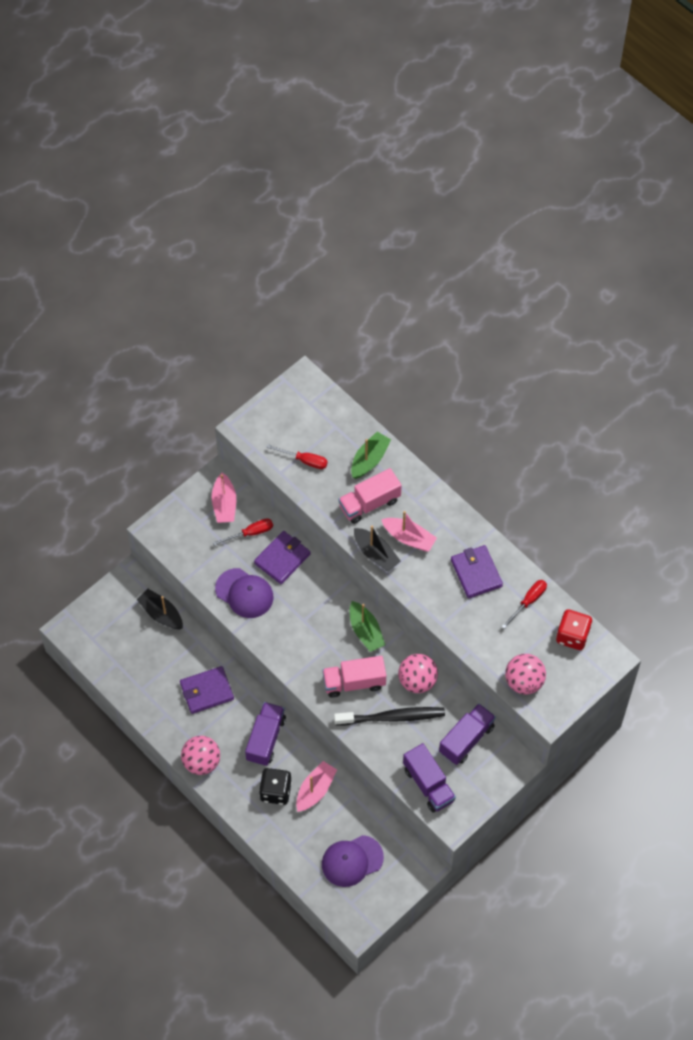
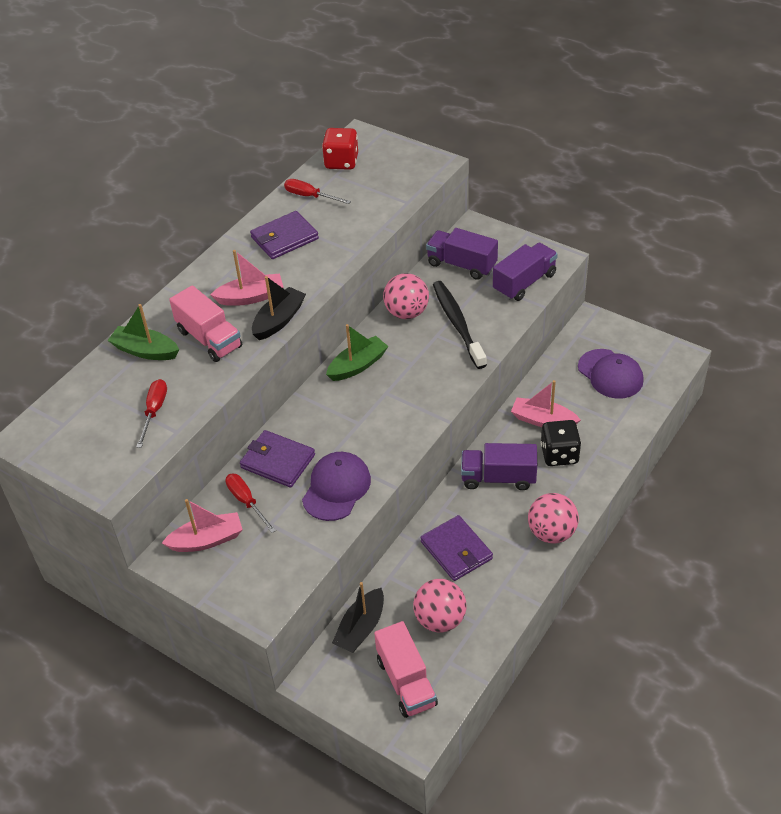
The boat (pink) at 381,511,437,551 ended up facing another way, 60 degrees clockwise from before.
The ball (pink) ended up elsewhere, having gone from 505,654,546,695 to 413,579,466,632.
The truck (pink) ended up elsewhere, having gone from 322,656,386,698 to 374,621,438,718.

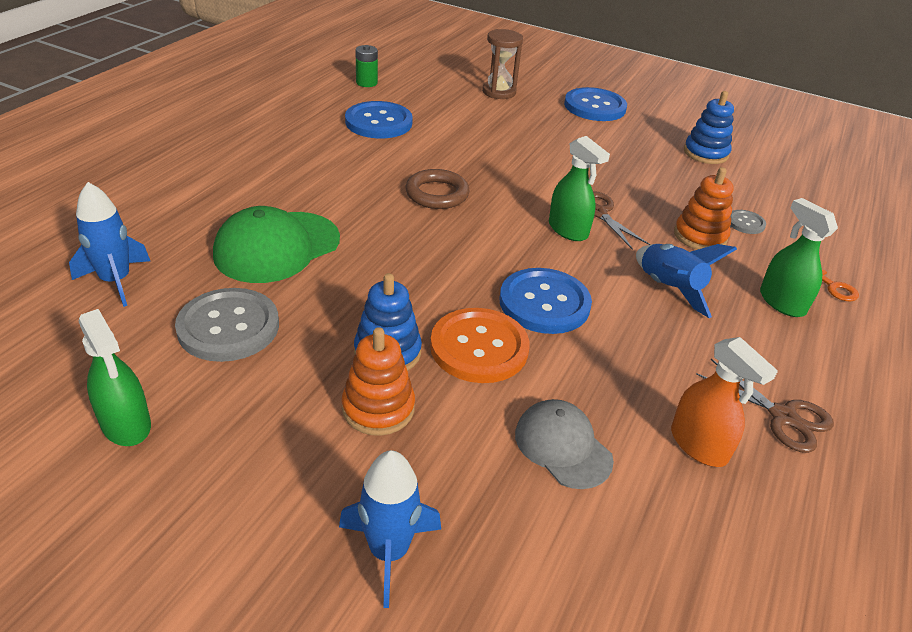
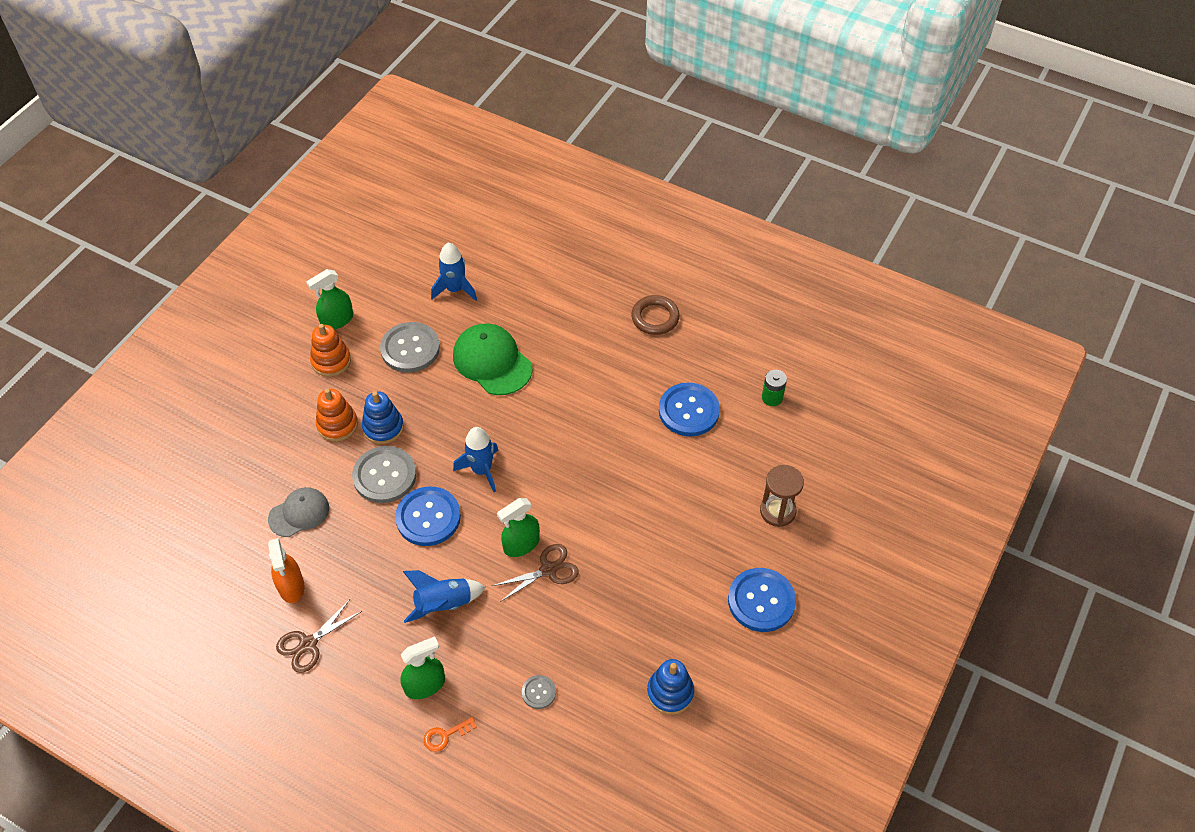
The stacking toy (orange) ended up elsewhere, having gone from 674,167,734,250 to 310,324,351,377.
The ring (brown) ended up elsewhere, having gone from 405,169,469,209 to 631,295,680,335.
What was the button (orange) at 430,308,530,383 turned into the button (grey) at 352,446,416,503.
The spray bottle (orange) at 671,337,778,467 ended up facing another way, 75 degrees counterclockwise from before.
The rocket (blue) ended up elsewhere, having gone from 339,450,441,608 to 453,427,498,492.

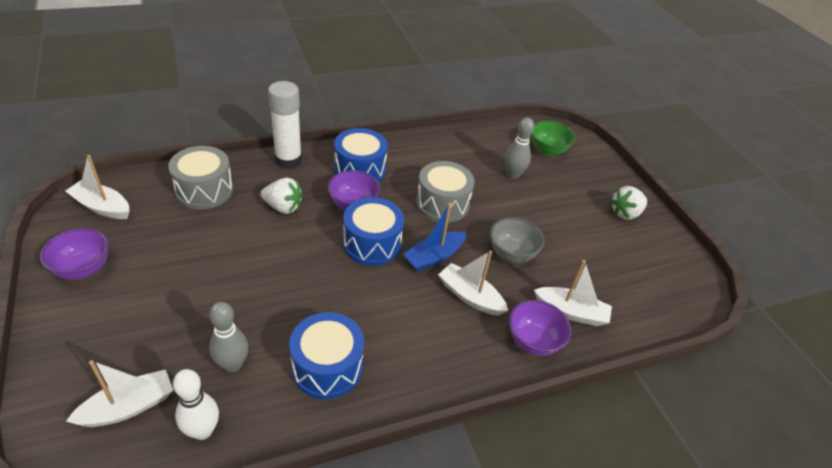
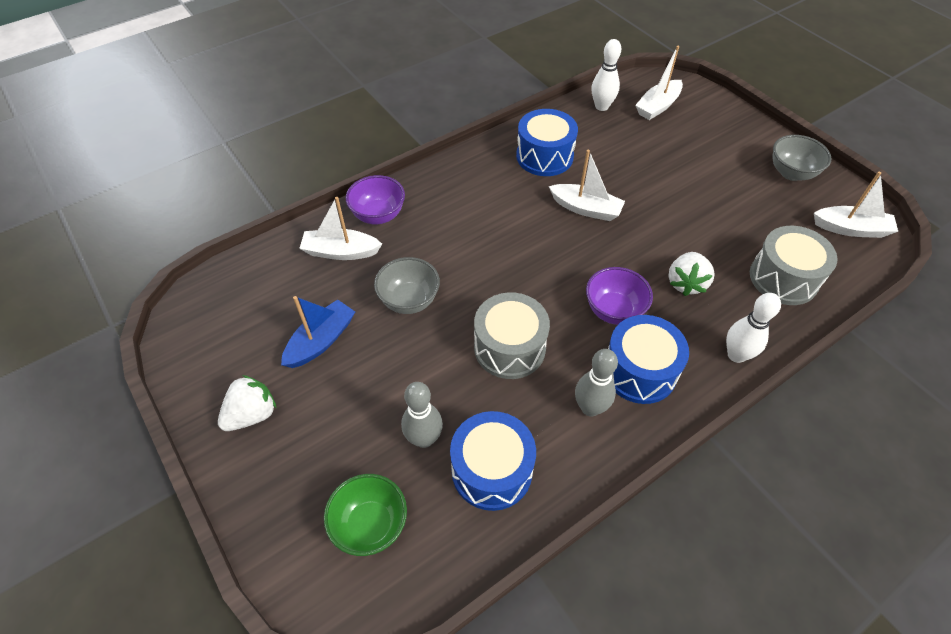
Where the glue stick (white) stood at 268,81,302,169, the bowling pin (white) came to stand at 726,293,781,363.
The strawberry (white) at 261,178,303,214 ended up facing another way, 75 degrees counterclockwise from before.
The drum (blue) ended up elsewhere, having gone from 343,197,404,266 to 450,411,536,511.
The boat (blue) ended up elsewhere, having gone from 403,203,466,272 to 281,296,355,368.
What was the bowl (purple) at 40,228,109,280 turned into the bowl (grey) at 772,135,831,181.
The boat (white) ended up elsewhere, having gone from 438,251,508,316 to 549,150,625,221.
The bowling pin (grey) ended up elsewhere, having gone from 209,302,248,373 to 575,349,618,416.

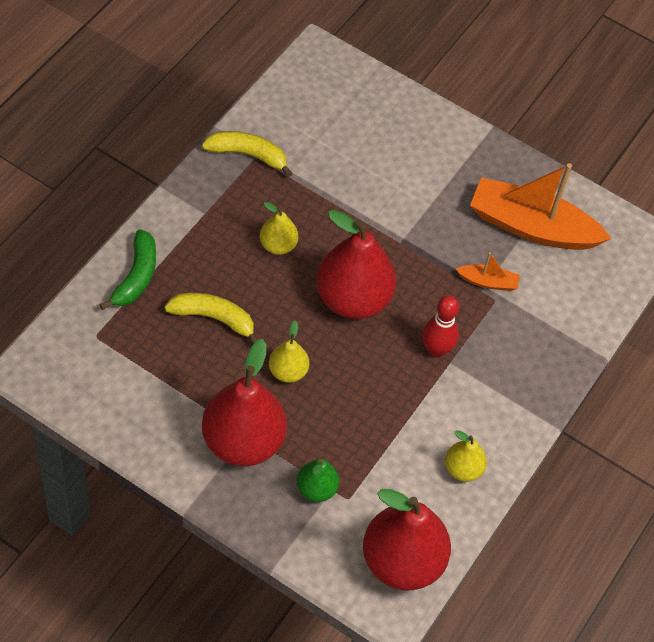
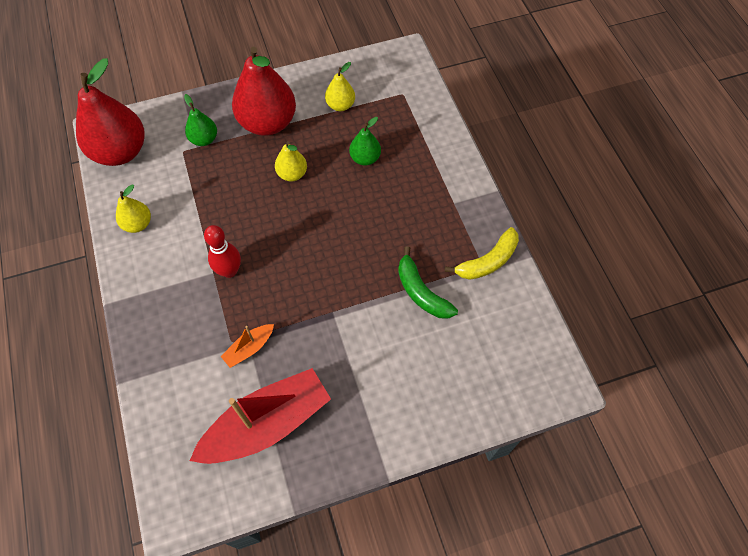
What was the boat (orange) at 470,163,611,250 turned into the boat (red) at 190,368,331,464.
The pear (yellow) ended up elsewhere, having gone from 260,202,298,255 to 325,62,355,111.
The second view lost the pear (red) at 316,210,396,319.
The banana (green) ended up elsewhere, having gone from 99,229,156,310 to 398,246,458,319.
Where the banana (yellow) stood at 164,293,258,344, the pear (green) came to stand at 349,117,381,166.

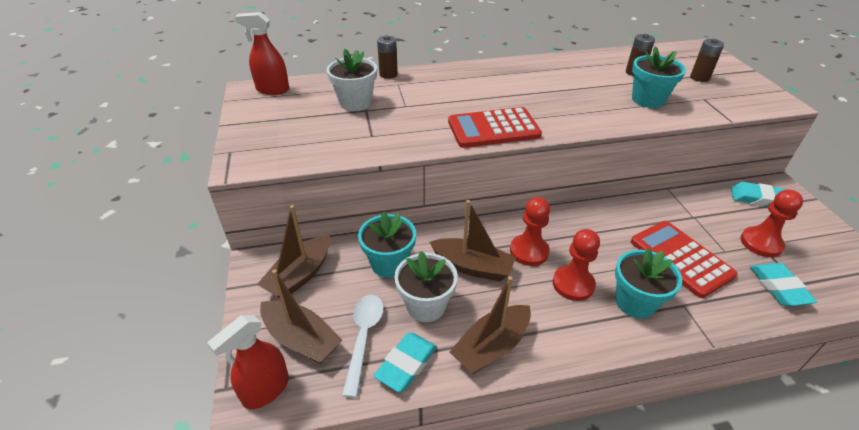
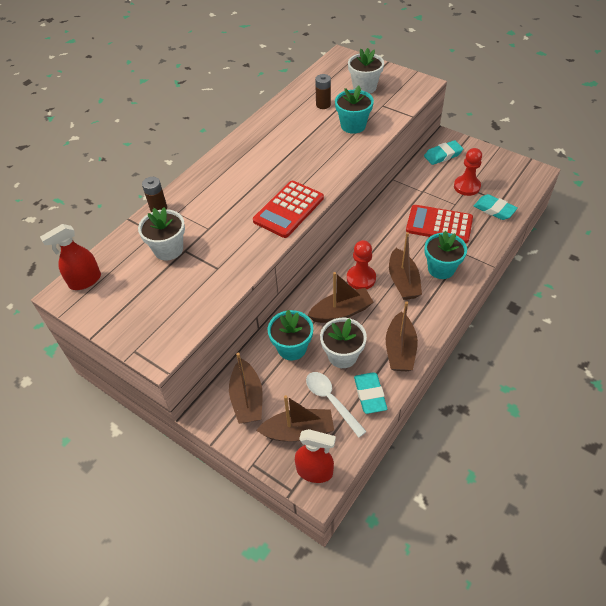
Where the battery (brown) stood at 690,39,724,82, the flower pot (white) came to stand at 348,48,384,94.
Where the pawn (red) stood at 553,229,600,301, the boat (brown) came to stand at 389,232,422,300.
The spray bottle (red) at 207,315,289,409 ended up facing another way, 75 degrees counterclockwise from before.

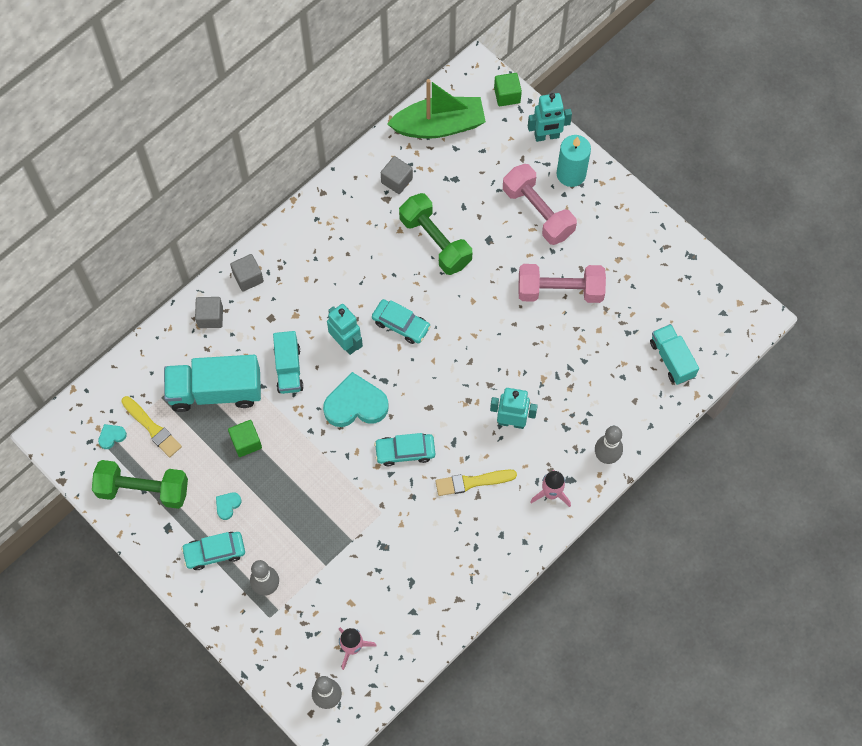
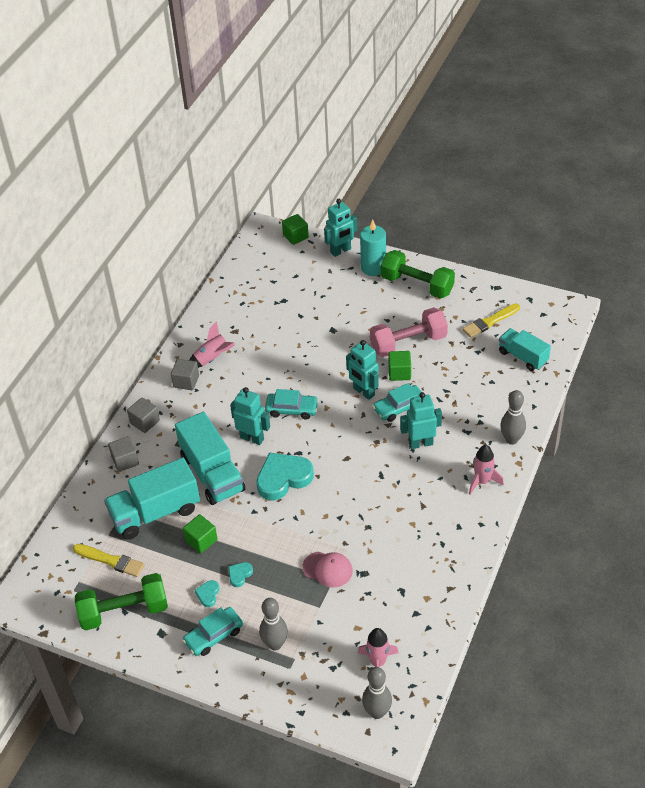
The second view lost the boat (green) at 387,79,486,139.
The cube (grey) ended up elsewhere, having gone from 381,156,413,194 to 171,359,199,390.
The second view lost the dumbbell (pink) at 503,164,577,245.
The dumbbell (green) ended up elsewhere, having gone from 399,193,472,275 to 381,250,455,299.
The size of the truck (turquoise) at 273,331,304,394 changed by a factor of 1.61.
The heart (turquoise) ended up elsewhere, having gone from 98,424,127,449 to 229,562,253,587.
The car (turquoise) ended up elsewhere, having gone from 374,433,435,466 to 372,383,422,422.
The brush (yellow) ended up elsewhere, having gone from 435,470,517,496 to 462,303,520,338.
The second view gained the rocket (pink) at 189,321,235,368.
The second view gained the robot (turquoise) at 346,340,379,400.
The second view gained the cube (green) at 388,351,411,381.
The second view gained the cap (pink) at 302,552,353,588.

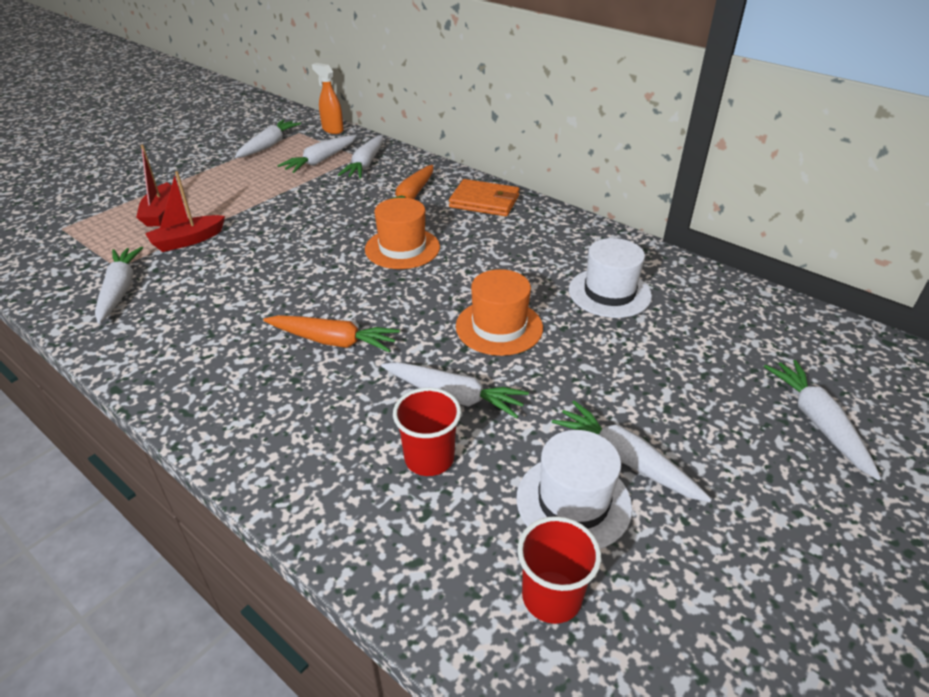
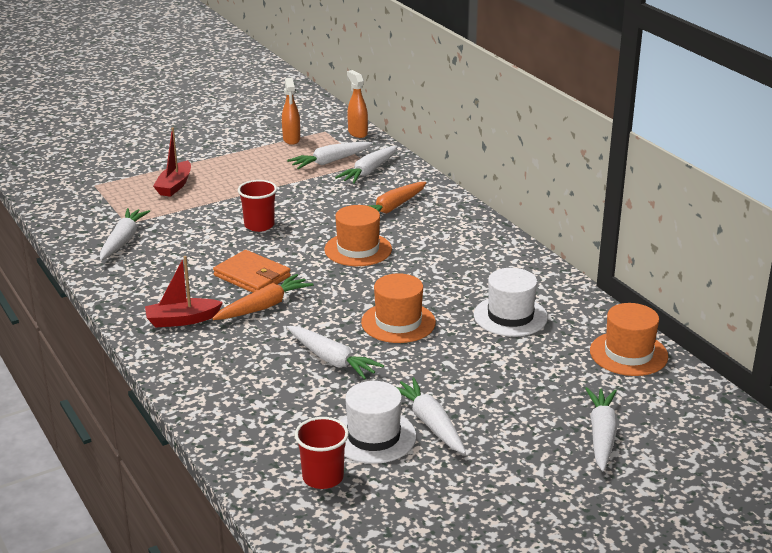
Where the carrot (white) stood at 235,119,301,158, the spray bottle (orange) came to stand at 282,78,300,145.
The boat (red) ended up elsewhere, having gone from 145,171,225,252 to 145,256,223,327.
The wallet (orange) ended up elsewhere, having gone from 449,179,520,216 to 213,250,291,293.
The carrot (orange) at 263,315,400,352 ended up facing another way, 75 degrees counterclockwise from before.
The cup (red) ended up elsewhere, having gone from 393,388,461,476 to 238,180,277,232.
The second view gained the hat (orange) at 590,303,668,376.

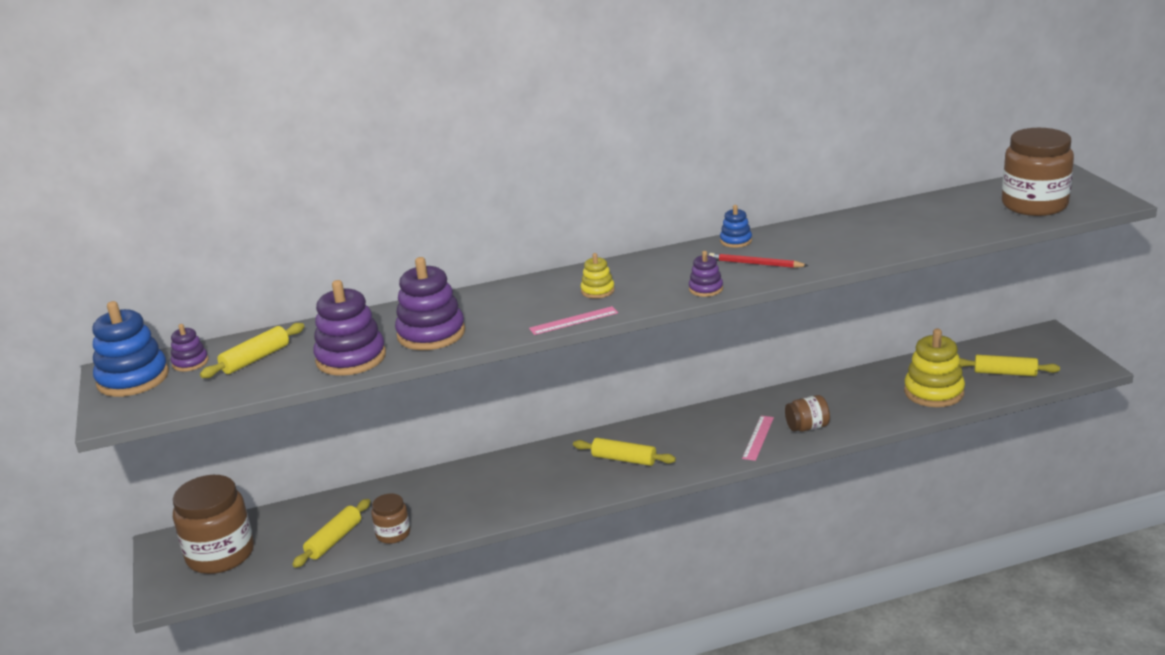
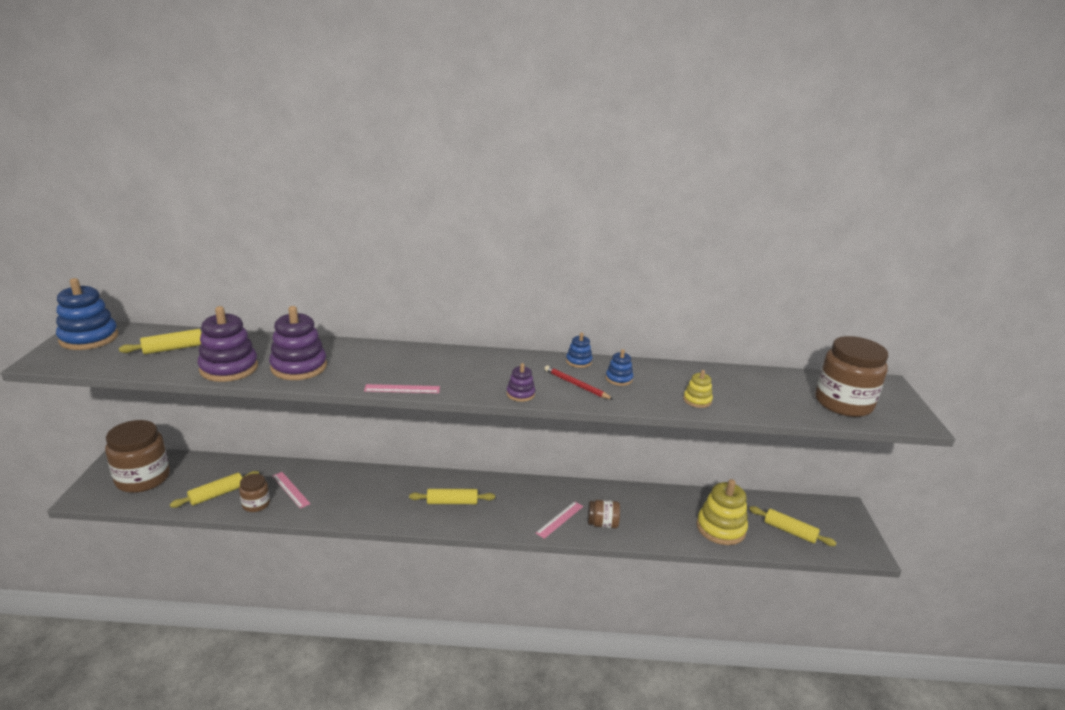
The stacking toy (yellow) ended up elsewhere, having gone from 581,253,615,299 to 683,370,713,408.
The second view lost the stacking toy (purple) at 171,324,208,372.
The rolling pin (yellow) at 573,438,676,466 ended up facing another way, 45 degrees counterclockwise from before.
The second view gained the stacking toy (blue) at 606,349,633,386.
The second view gained the ruler (pink) at 272,472,311,508.

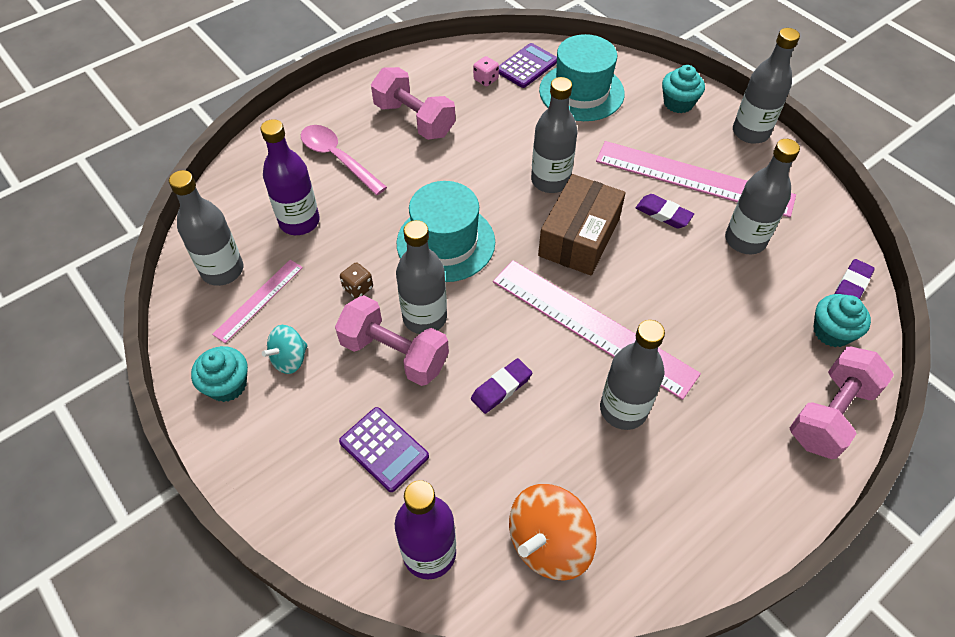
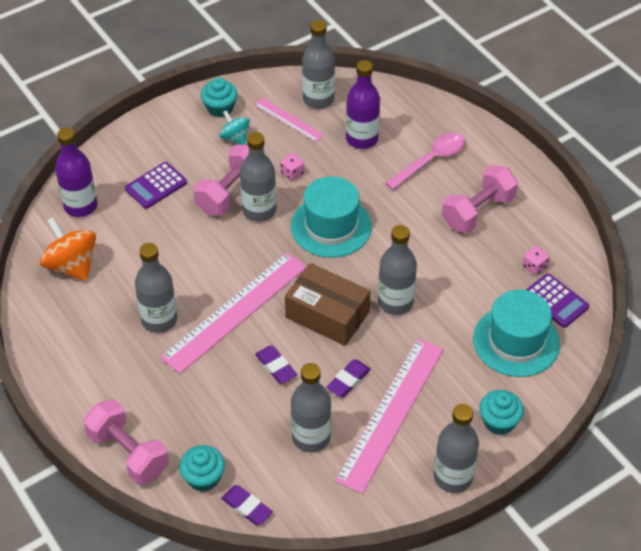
What was the dice (brown) at 340,262,373,299 turned into the dice (pink) at 280,153,304,181.
The eraser (purple) ended up elsewhere, having gone from 471,358,532,414 to 255,345,297,383.

